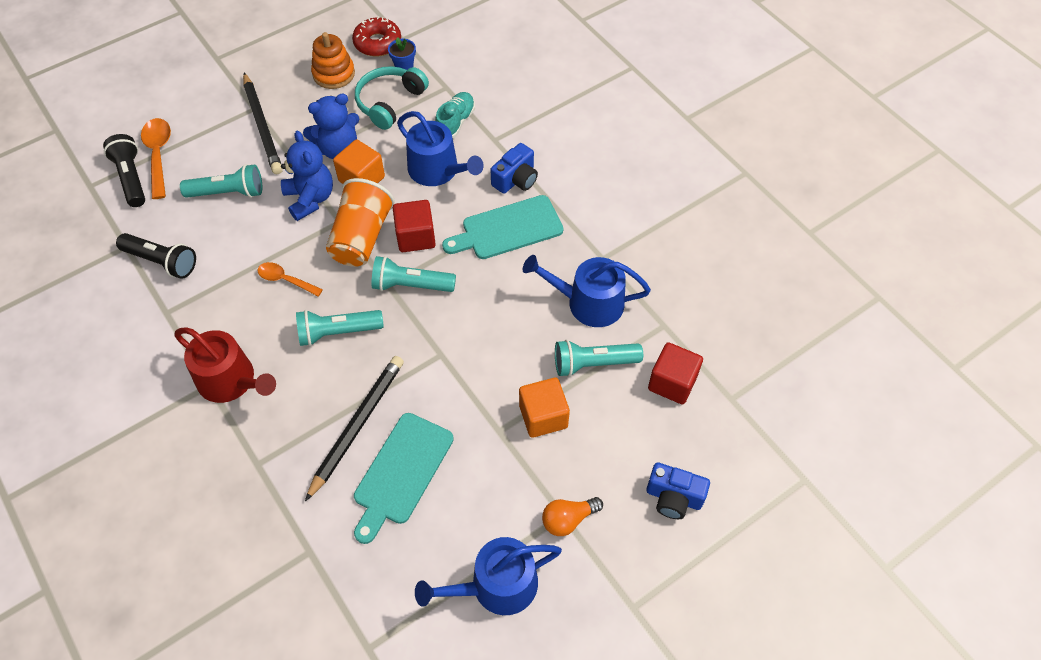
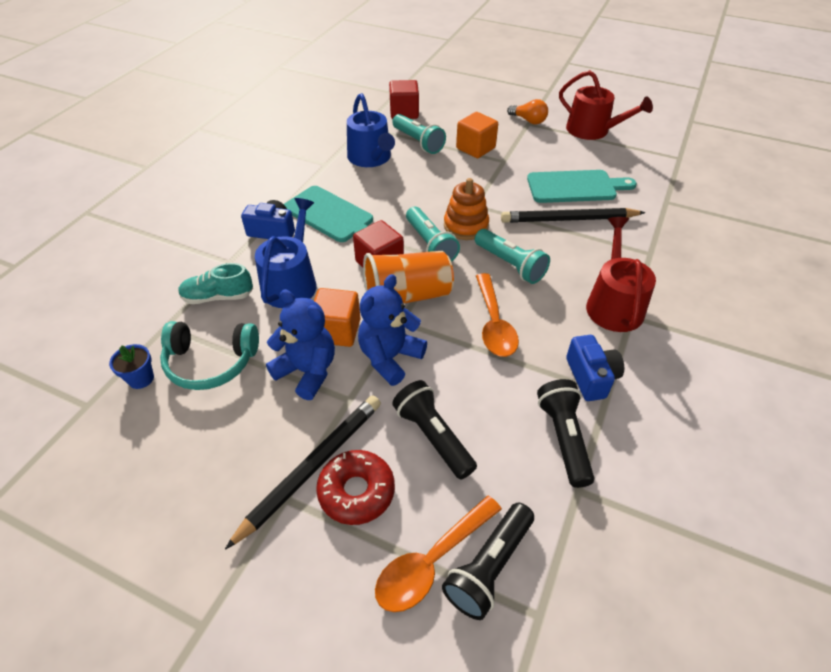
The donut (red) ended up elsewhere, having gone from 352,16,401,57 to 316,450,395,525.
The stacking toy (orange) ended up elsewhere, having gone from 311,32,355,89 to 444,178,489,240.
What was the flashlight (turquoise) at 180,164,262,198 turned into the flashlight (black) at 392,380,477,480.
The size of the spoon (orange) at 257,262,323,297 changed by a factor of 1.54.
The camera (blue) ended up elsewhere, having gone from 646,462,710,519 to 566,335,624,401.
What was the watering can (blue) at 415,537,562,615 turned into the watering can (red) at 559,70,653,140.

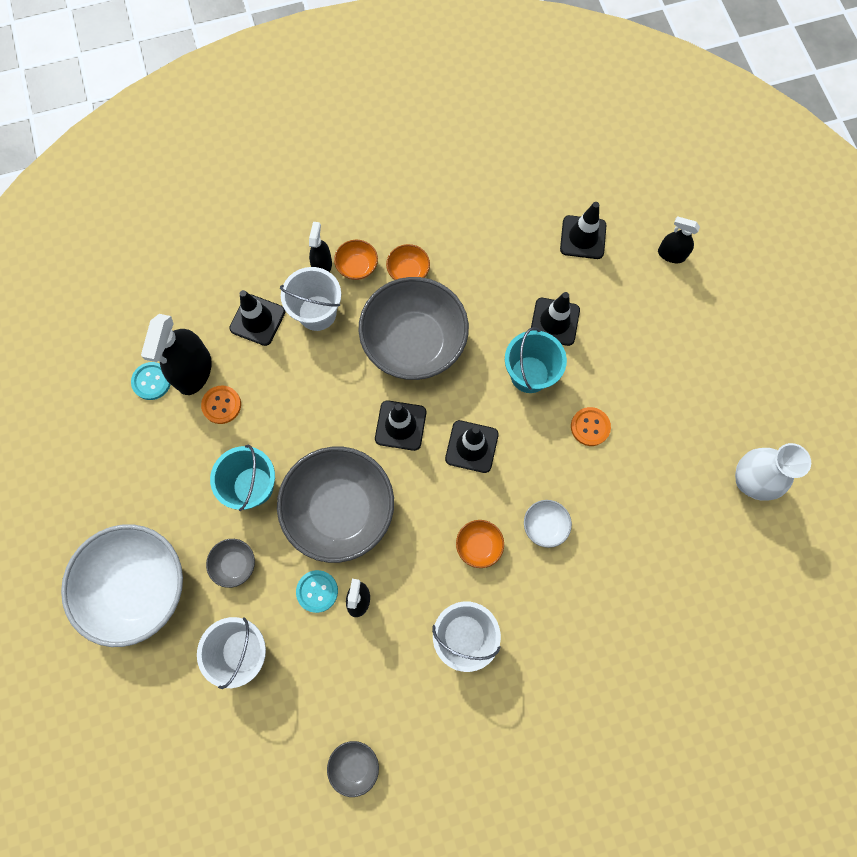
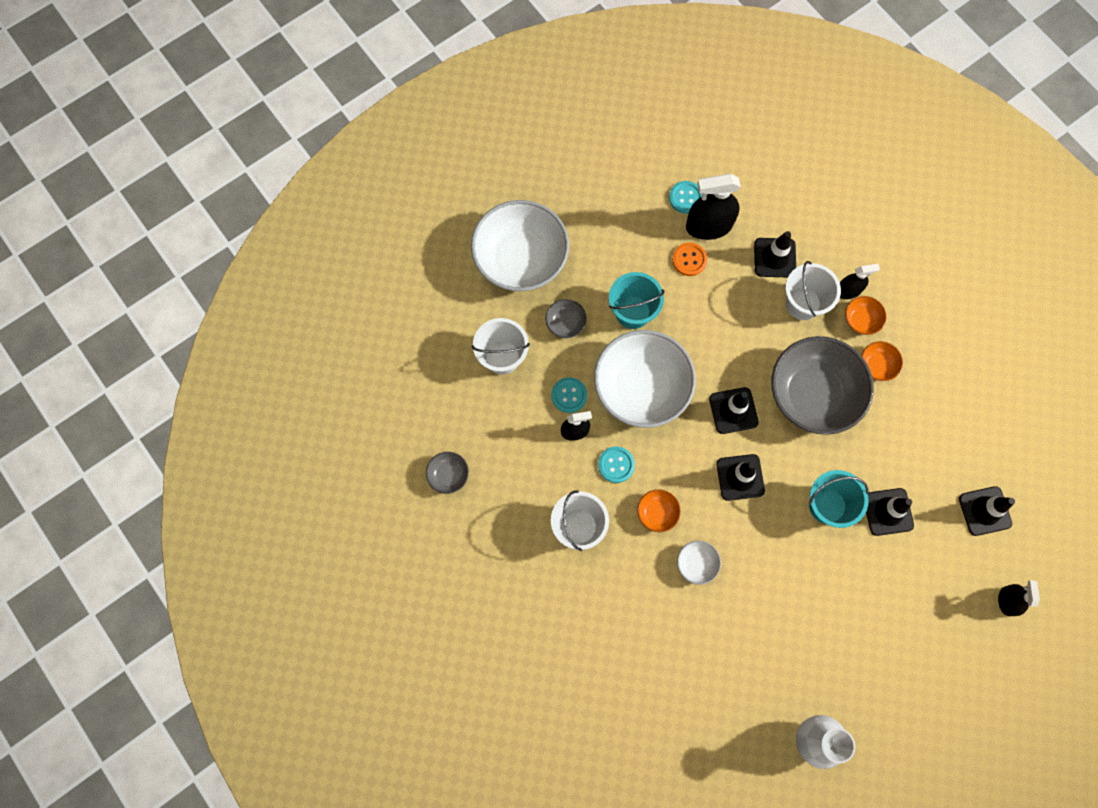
The second view lost the button (orange) at 571,407,611,446.
What was the bowl (grey) at 277,447,394,563 turned into the bowl (white) at 594,330,696,428.
The second view gained the button (turquoise) at 598,446,635,483.

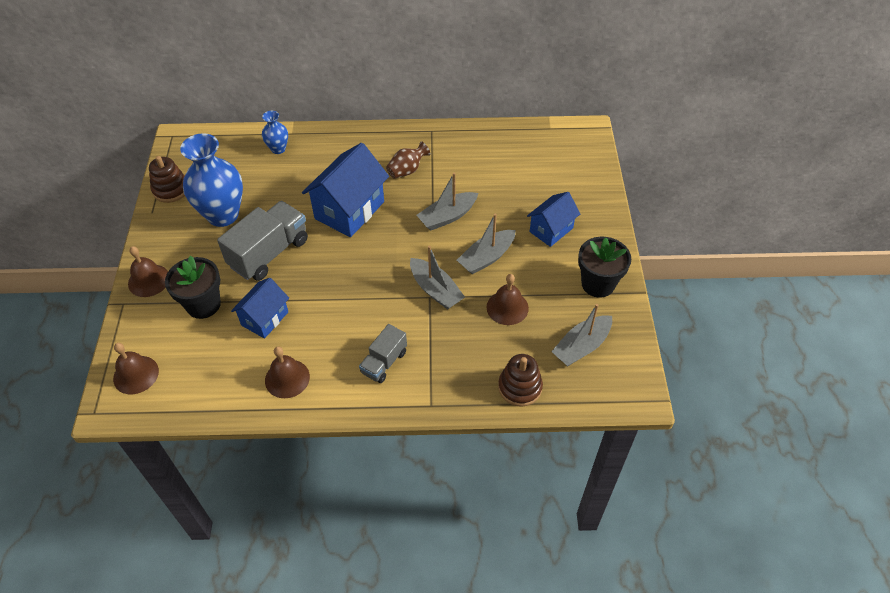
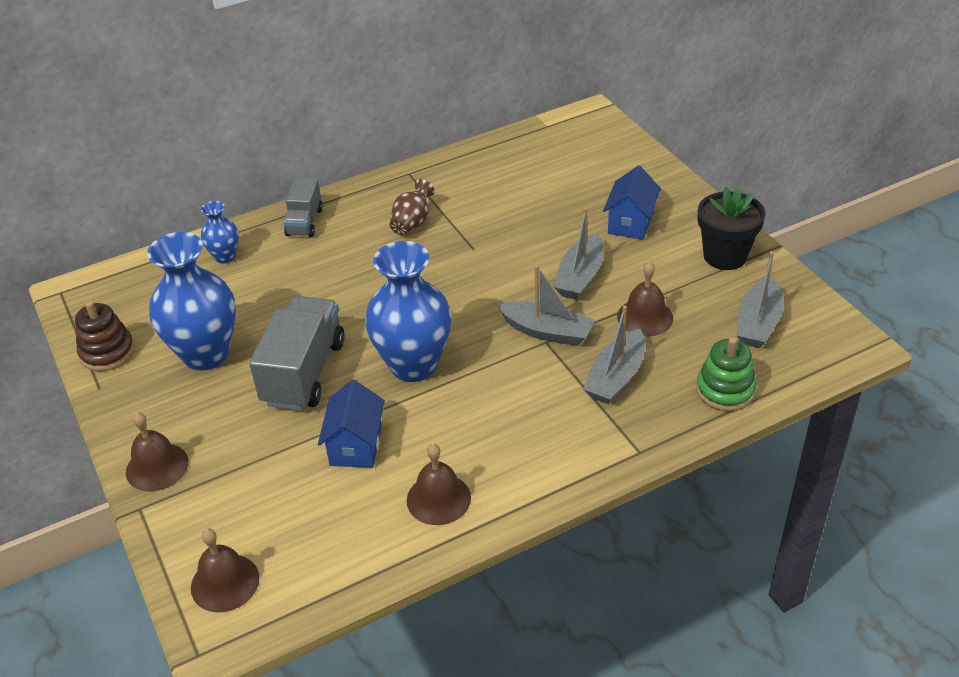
The second view lost the house (blue) at 302,143,389,237.
The boat (grey) ended up elsewhere, having gone from 417,173,478,231 to 583,305,645,404.
The second view lost the flower pot (black) at 165,256,221,319.
The truck (grey) ended up elsewhere, having gone from 359,324,407,383 to 283,178,323,237.
What was the stacking toy (brown) at 498,354,543,407 turned into the stacking toy (green) at 696,337,756,411.
The second view gained the vase (blue) at 365,241,451,382.

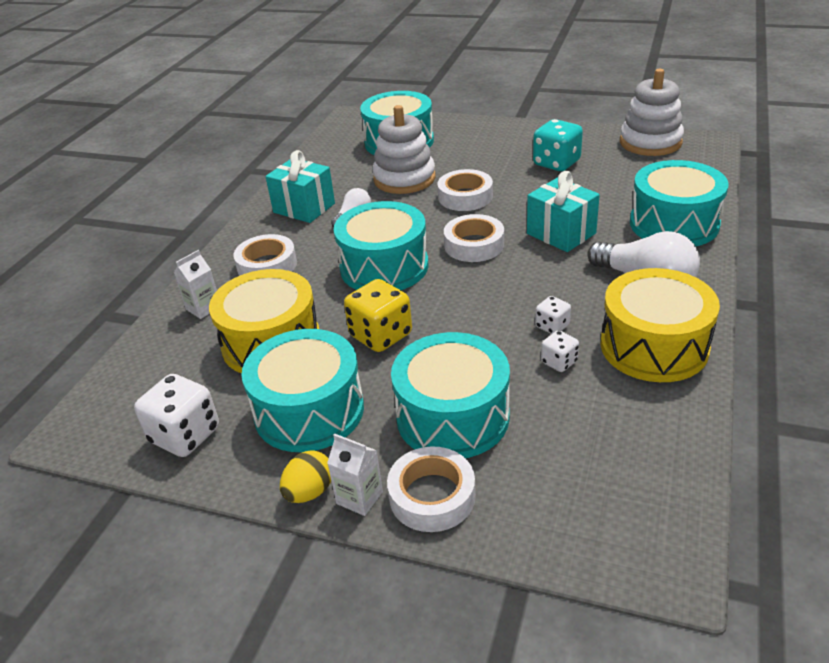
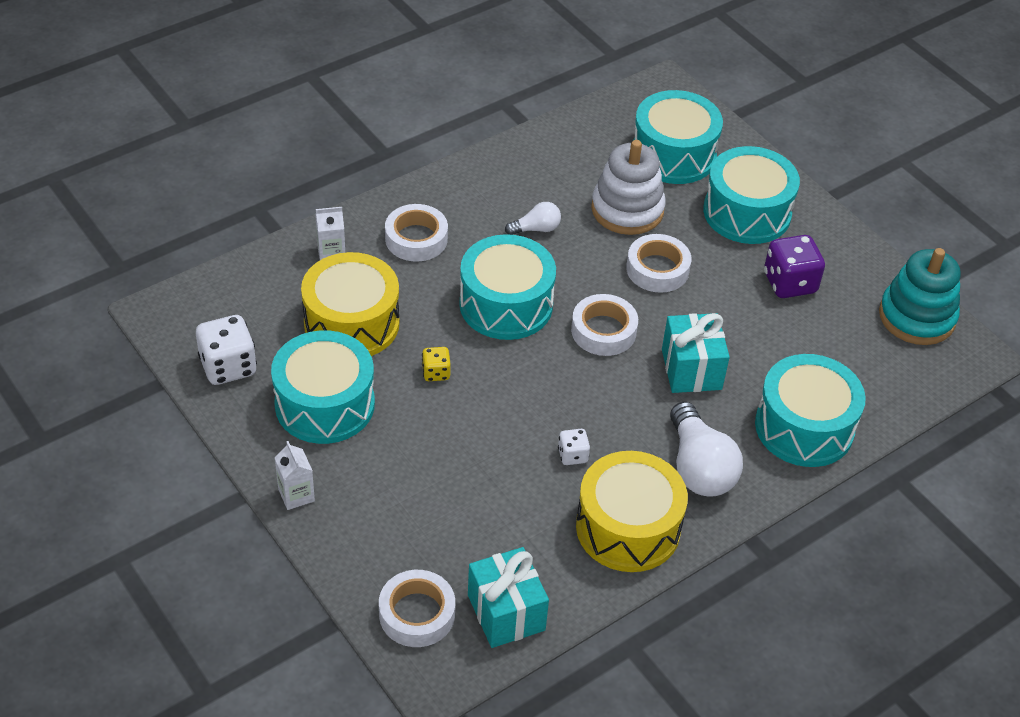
What was the stacking toy (white) at 620,69,684,156 turned into the stacking toy (turquoise) at 879,248,961,345.
What was the dice (turquoise) at 533,119,583,171 turned into the dice (purple) at 764,235,825,298.
The gift (turquoise) ended up elsewhere, having gone from 266,150,335,223 to 468,547,549,648.
The size of the dice (yellow) at 344,279,412,352 changed by a factor of 0.53.
The second view lost the dice (white) at 541,330,579,372.
The drum (turquoise) ended up elsewhere, having gone from 391,332,510,458 to 703,146,800,244.
The tape (white) ended up elsewhere, having gone from 387,446,476,532 to 379,570,455,647.
The second view lost the egg (yellow) at 280,450,331,503.

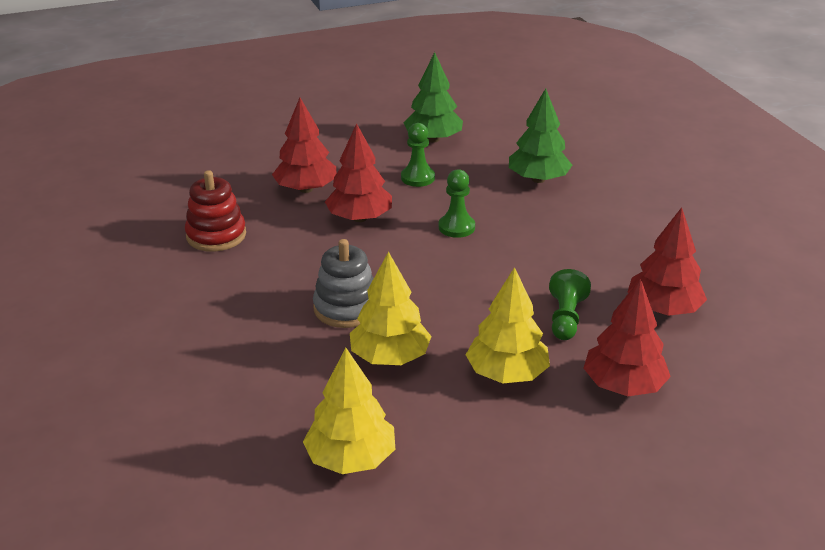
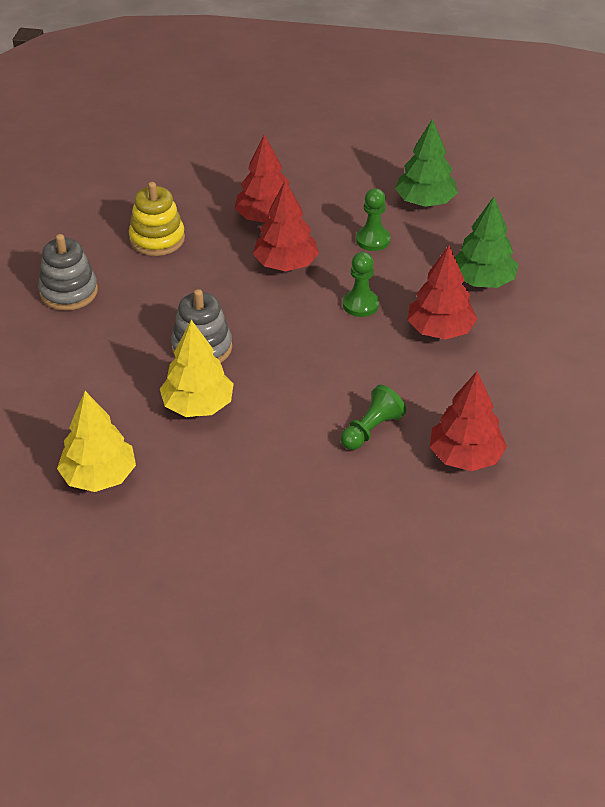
What was the stacking toy (red) at 185,170,246,252 turned into the stacking toy (yellow) at 129,182,185,256.
The second view lost the tree (yellow) at 466,267,550,383.
The tree (red) ended up elsewhere, having gone from 583,278,671,396 to 407,246,477,340.
The second view gained the stacking toy (grey) at 38,234,98,311.

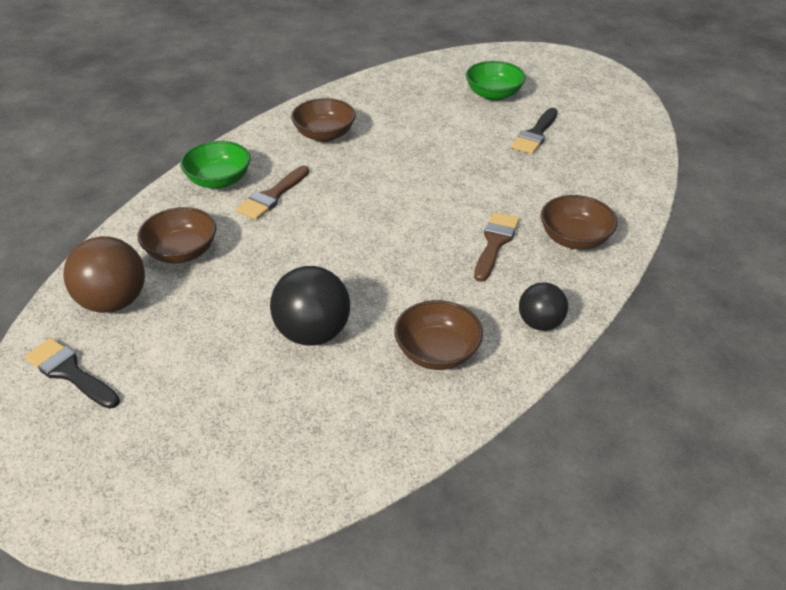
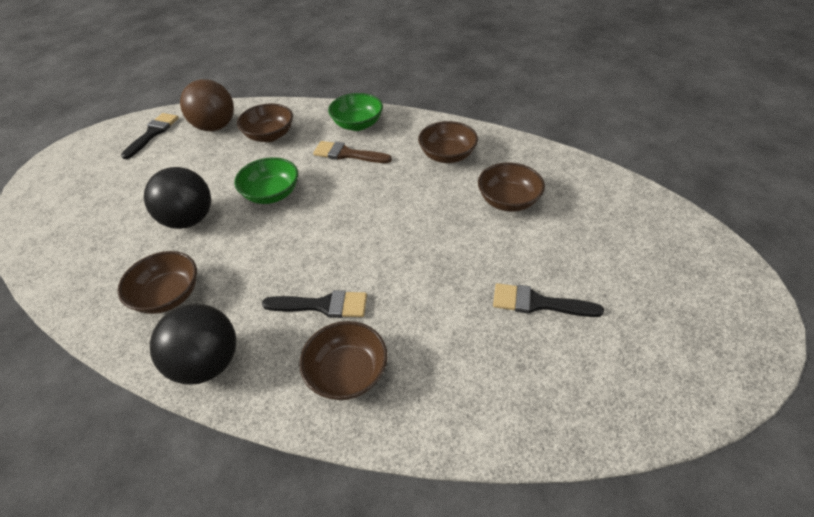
The bowl (green) ended up elsewhere, having gone from 466,61,526,101 to 234,157,298,204.
What was the brush (brown) at 474,212,519,282 turned into the brush (black) at 262,290,367,318.
The size of the ball (black) at 519,282,568,331 changed by a factor of 1.60.
The second view gained the bowl (brown) at 478,163,545,212.

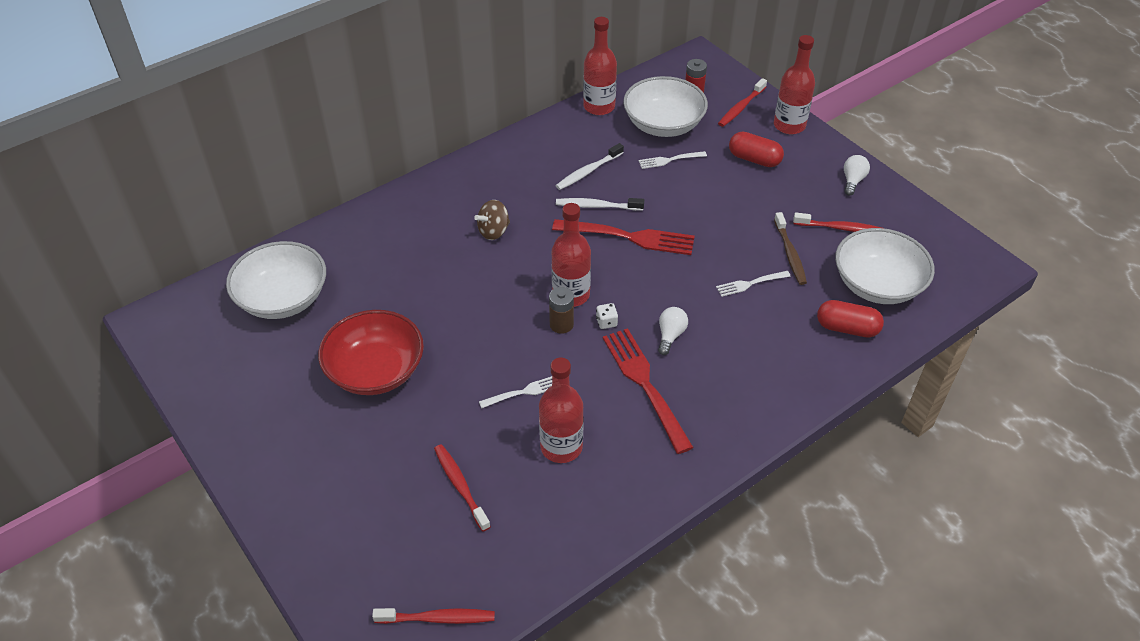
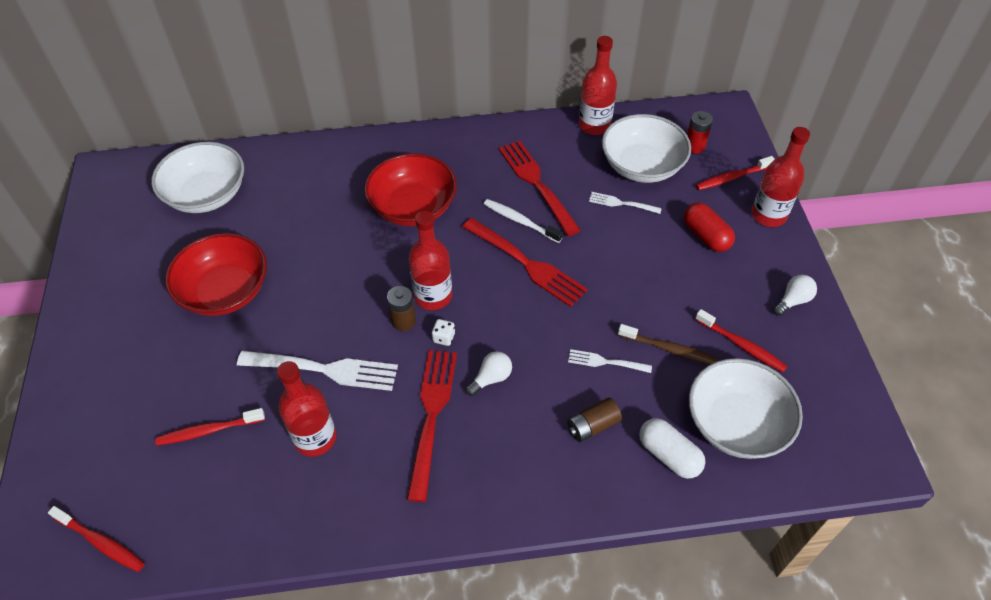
Where the toothbrush (white) stood at 556,143,624,190, the fork (red) came to stand at 499,140,581,236.
Where the spinning top (brown) stood at 474,200,510,240, the bowl (red) came to stand at 364,153,457,226.
The toothbrush (brown) at 774,212,807,285 ended up facing another way, 90 degrees counterclockwise from before.
What was the capsule (red) at 817,300,884,338 turned into the capsule (white) at 639,418,705,479.
The size of the fork (white) at 479,376,552,409 changed by a factor of 1.93.
The toothbrush (red) at 434,444,491,531 ended up facing another way, 105 degrees counterclockwise from before.
The second view gained the battery (brown) at 567,397,622,442.

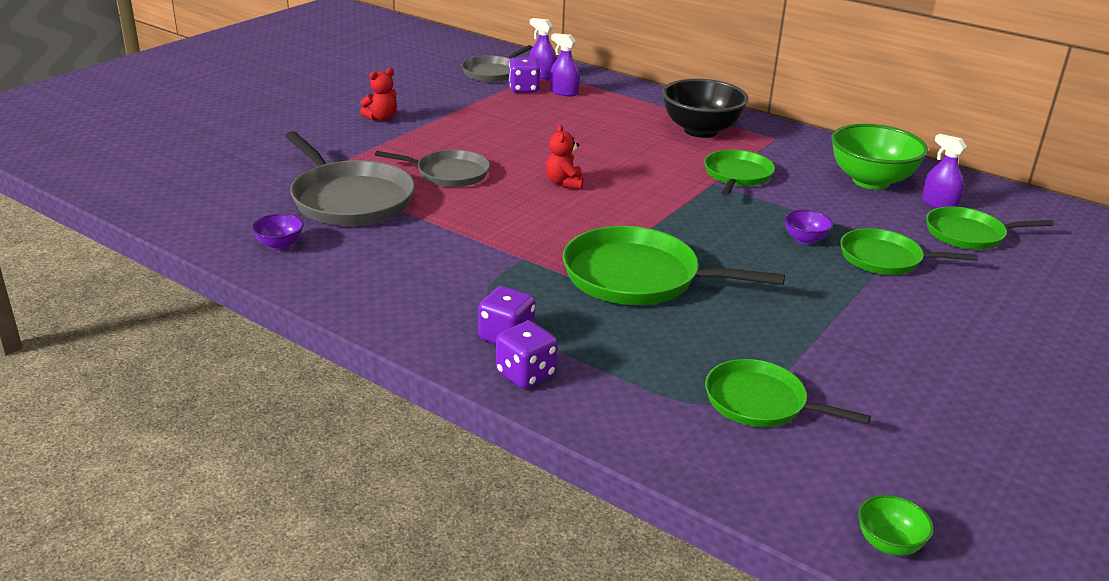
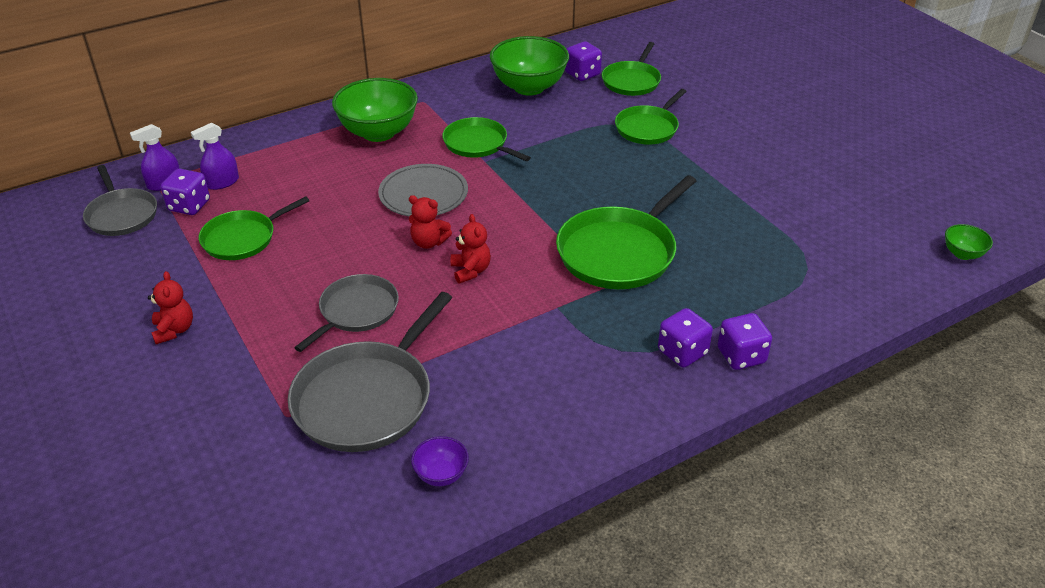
What was the bowl (black) at 662,79,748,138 turned into the bowl (green) at 332,78,418,142.
The pan (grey) at 285,131,415,226 ended up facing another way, 135 degrees clockwise from before.
Where the spray bottle (purple) stood at 922,134,967,208, the dice (purple) came to stand at 565,42,602,81.
The second view lost the bowl (purple) at 784,210,833,245.
The pan (green) ended up elsewhere, having gone from 705,359,871,427 to 199,196,309,260.
The second view gained the plate (grey) at 378,164,468,216.
The second view gained the teddy bear (red) at 451,214,491,283.

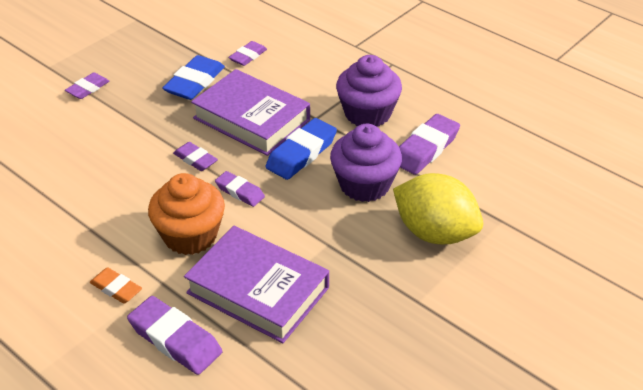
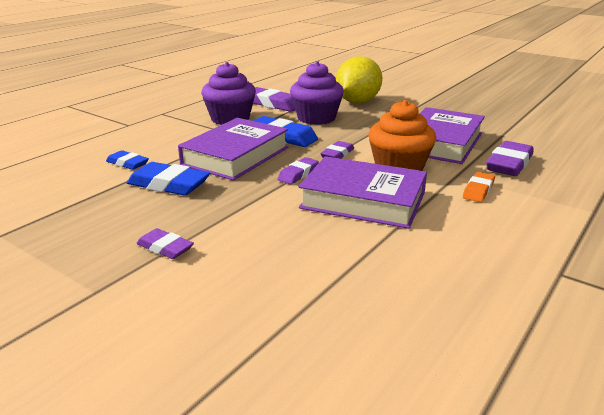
What was the eraser (purple) at 228,41,267,66 turned into the eraser (blue) at 106,150,149,170.
The second view gained the book (purple) at 299,156,427,229.

